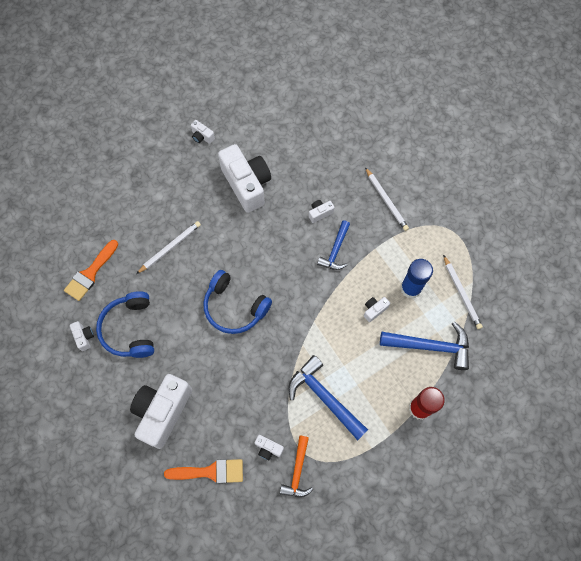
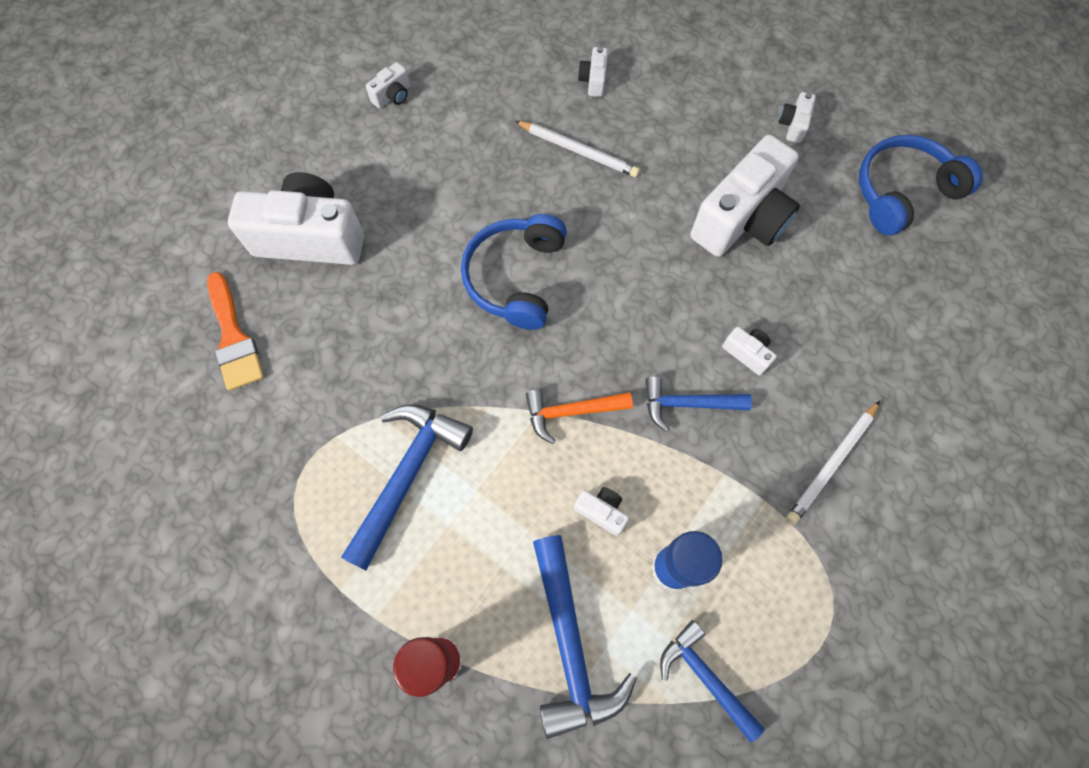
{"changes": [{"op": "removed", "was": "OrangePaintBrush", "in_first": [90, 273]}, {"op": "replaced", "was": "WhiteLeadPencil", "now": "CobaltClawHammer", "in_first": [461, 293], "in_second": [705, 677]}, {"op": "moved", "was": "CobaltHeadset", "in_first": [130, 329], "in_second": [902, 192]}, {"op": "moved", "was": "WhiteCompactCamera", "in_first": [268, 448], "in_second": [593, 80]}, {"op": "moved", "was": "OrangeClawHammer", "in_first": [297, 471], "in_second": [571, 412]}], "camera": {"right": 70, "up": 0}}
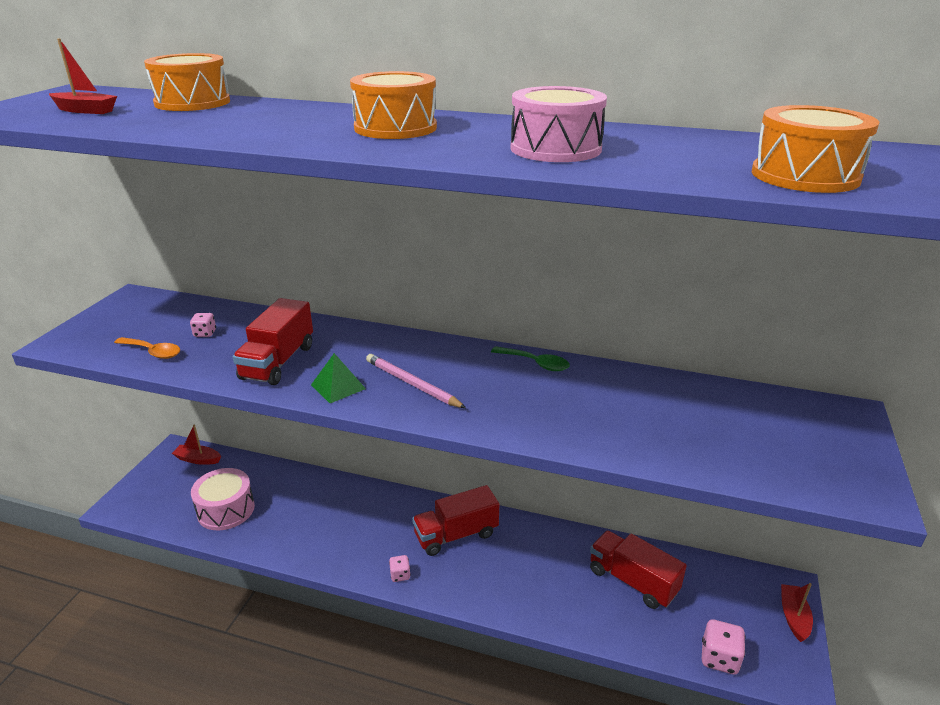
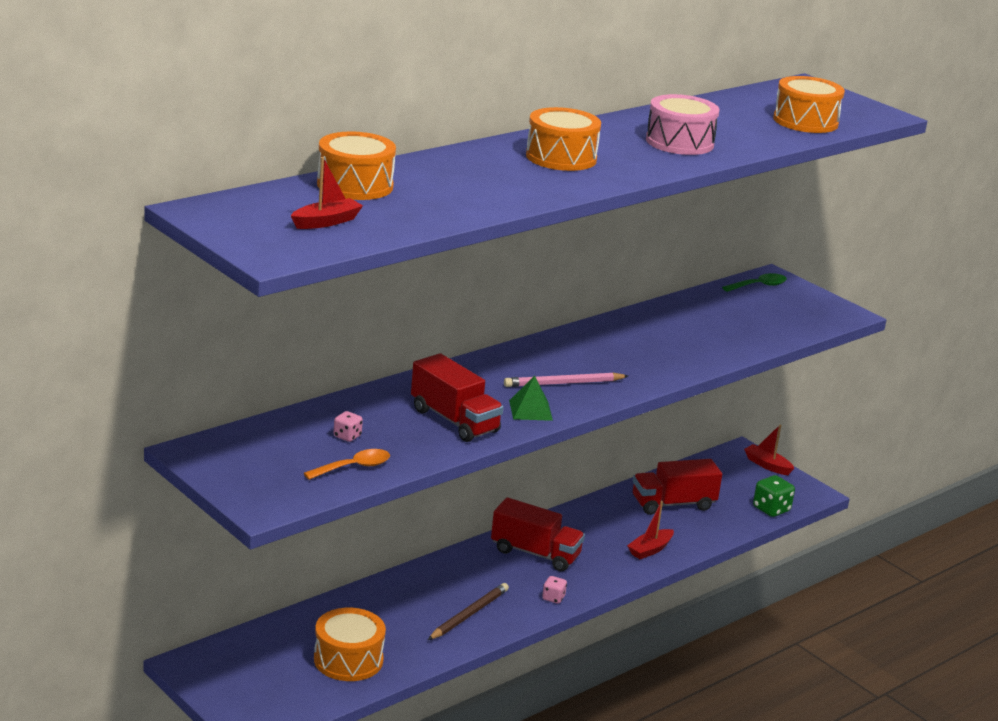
{"changes": [{"op": "moved", "was": "GreenSpoon", "in_first": [535, 363], "in_second": [759, 286]}, {"op": "moved", "was": "RedToyBoat", "in_first": [198, 459], "in_second": [650, 550]}, {"op": "recoloured", "was": "PinkDrum", "now": "OrangeDrum", "in_first": [226, 510], "in_second": [348, 660]}, {"op": "turned", "was": "RedToyTruck", "in_first": [456, 535], "in_second": [535, 553], "clockwise": -75}, {"op": "recoloured", "was": "PinkGameDie", "now": "GreenGameDie", "in_first": [719, 658], "in_second": [771, 509]}, {"op": "added", "now": "BrownLeadPencil", "in_second": [468, 614]}], "camera": {"right": -60, "up": -5}}
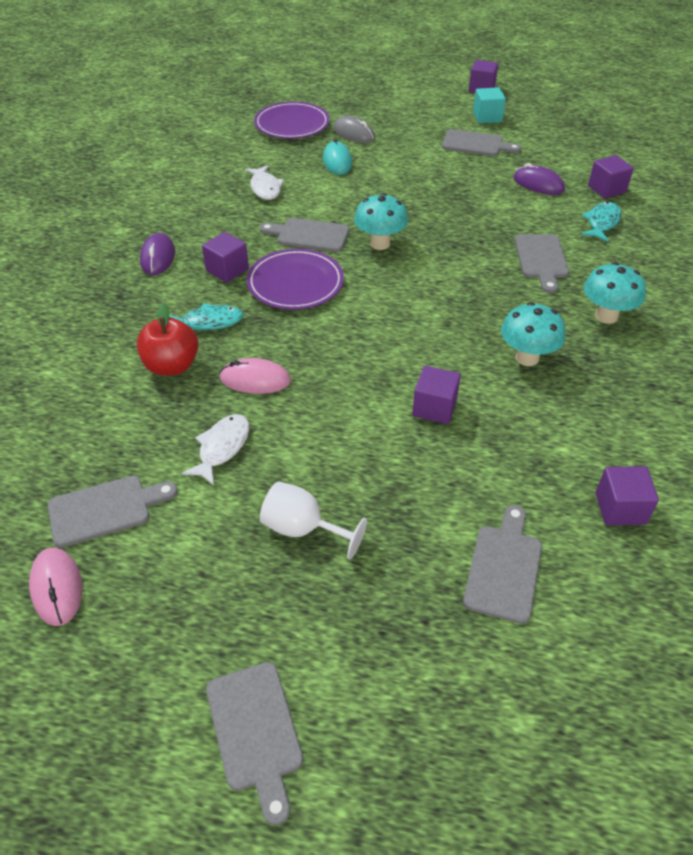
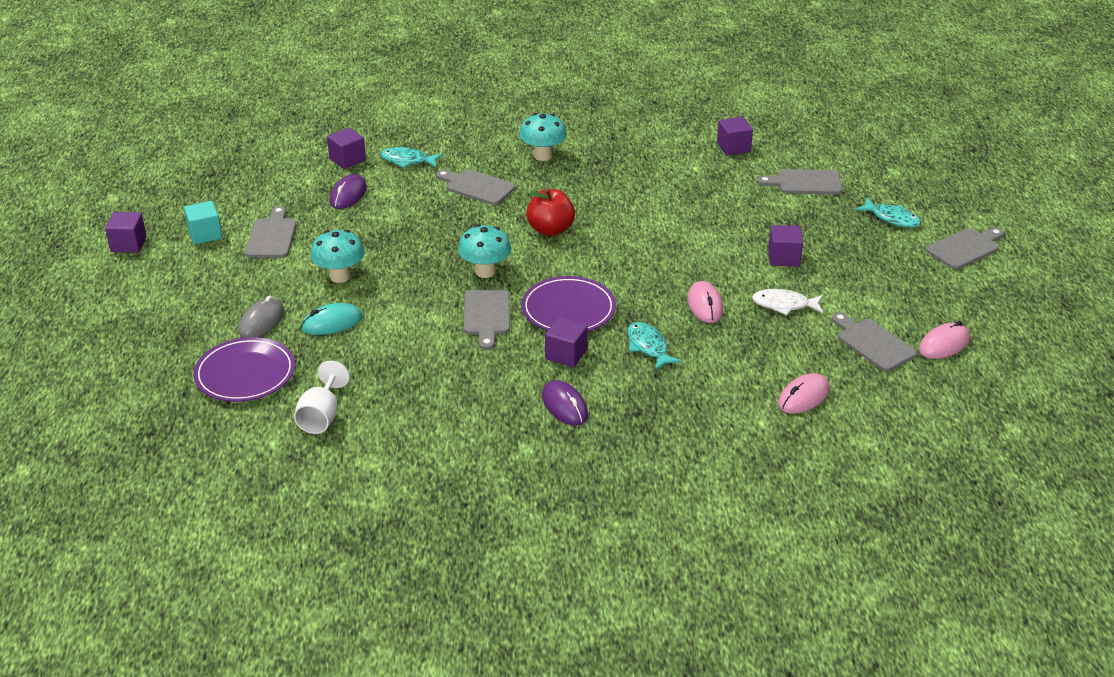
{"changes": [{"op": "removed", "was": "WhiteFishFigure", "in_first": [265, 188]}, {"op": "turned", "was": "VioletComputerMouse", "in_first": [158, 257], "in_second": [564, 406], "clockwise": 75}, {"op": "turned", "was": "GrayCuttingBoard", "in_first": [541, 259], "in_second": [477, 187], "clockwise": -135}, {"op": "moved", "was": "TurquoiseMushroom", "in_first": [527, 357], "in_second": [340, 276]}, {"op": "moved", "was": "RedApple", "in_first": [172, 366], "in_second": [550, 230]}, {"op": "moved", "was": "VioletBlock", "in_first": [434, 407], "in_second": [783, 258]}, {"op": "moved", "was": "WhiteGoblet", "in_first": [302, 529], "in_second": [321, 417]}, {"op": "added", "now": "TurquoiseFishFigure", "in_second": [892, 218]}, {"op": "added", "now": "PinkComputerMouse", "in_second": [803, 397]}], "camera": {"right": -105, "up": -10}}
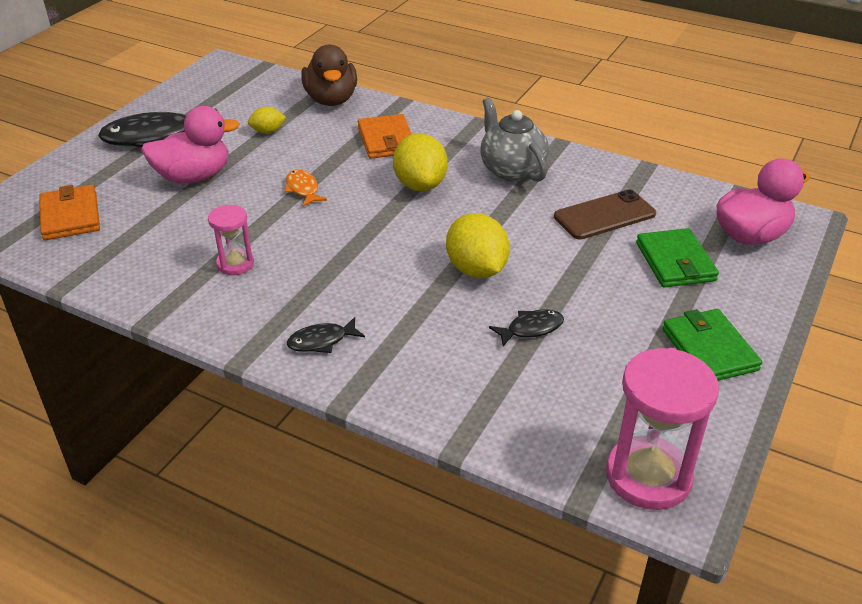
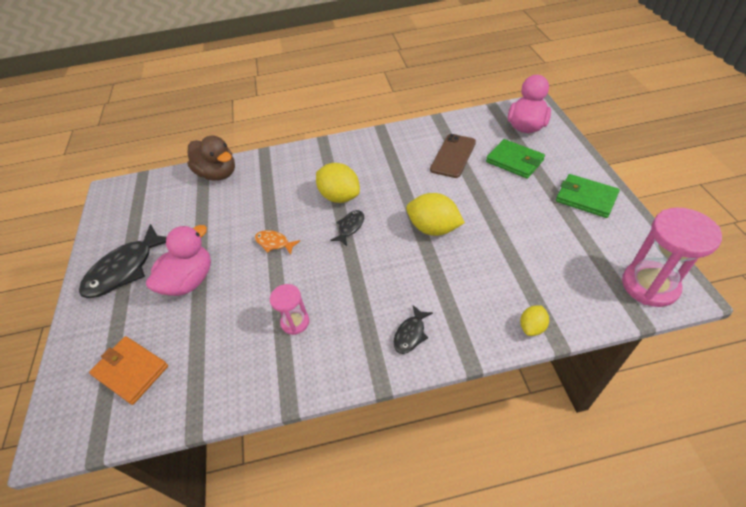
{"changes": [{"op": "removed", "was": "GrayTeapot", "in_first": [512, 170]}, {"op": "moved", "was": "YellowLemon", "in_first": [268, 131], "in_second": [532, 327]}, {"op": "removed", "was": "OrangeCardWallet", "in_first": [387, 140]}, {"op": "moved", "was": "BlackFishFigure", "in_first": [531, 329], "in_second": [350, 227]}], "camera": {"right": -35, "up": 10}}
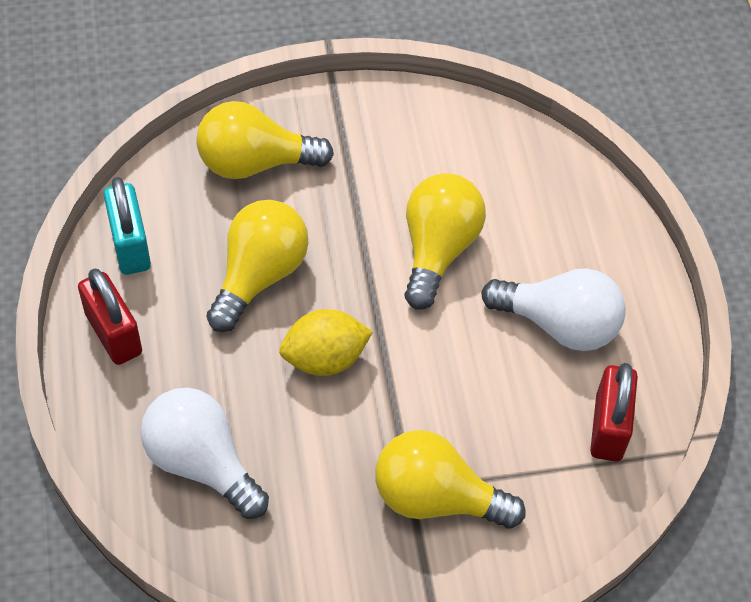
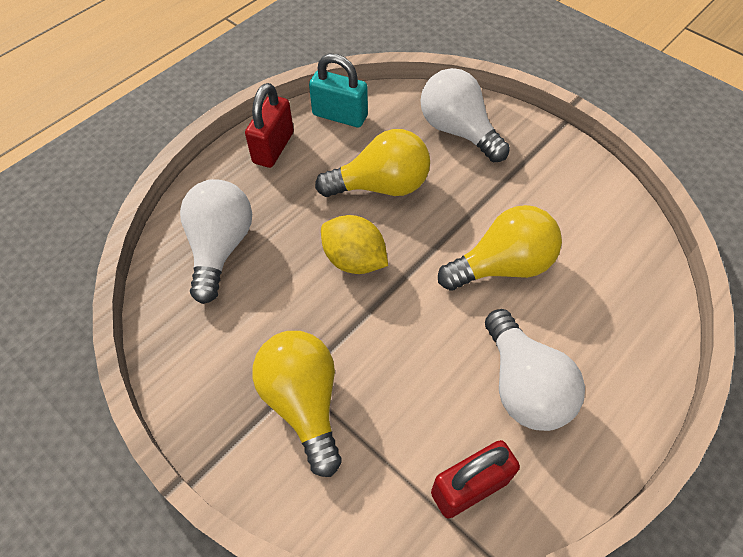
{"changes": [{"op": "recoloured", "was": "YellowLightBulb", "now": "WhiteLightBulb", "in_first": [255, 163], "in_second": [458, 131]}, {"op": "turned", "was": "TurquoiseLock", "in_first": [130, 245], "in_second": [340, 116], "clockwise": 75}], "camera": {"right": 55, "up": 0}}
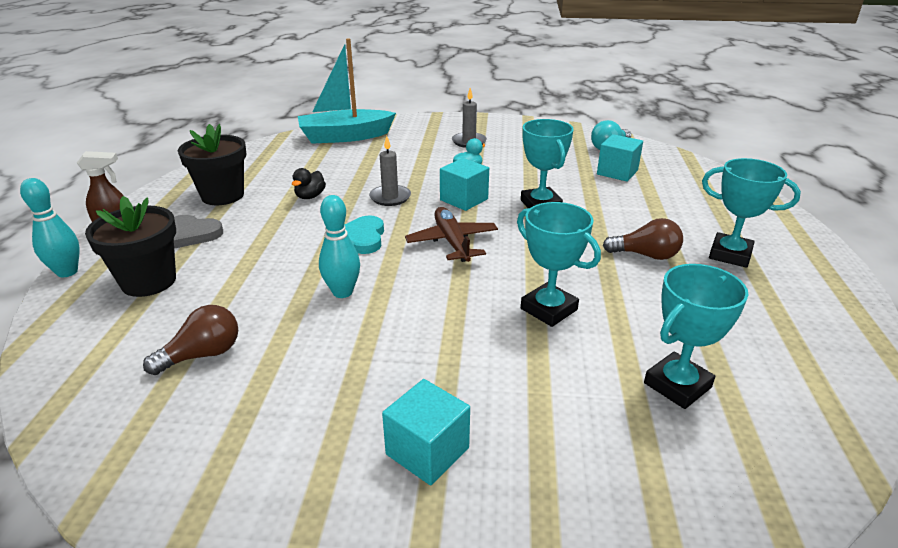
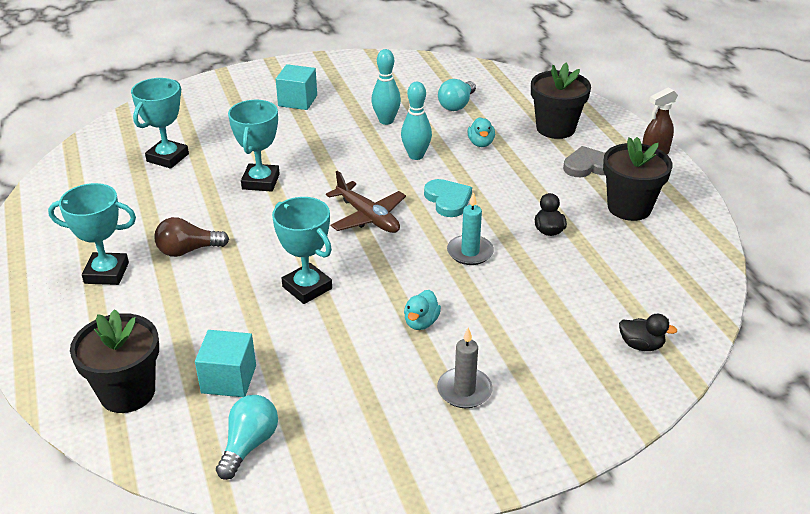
{"changes": [{"op": "replaced", "was": "TurquoiseToyBoat", "now": "BlackRubberDuck", "in_first": [345, 137], "in_second": [641, 345]}, {"op": "recoloured", "was": "GrayWaxCandle", "now": "TurquoiseWaxCandle", "in_first": [390, 197], "in_second": [470, 252]}, {"op": "removed", "was": "TurquoiseBlock", "in_first": [464, 199]}, {"op": "moved", "was": "TurquoiseSkittle", "in_first": [67, 272], "in_second": [386, 121]}, {"op": "turned", "was": "TurquoiseTrophy", "in_first": [549, 309], "in_second": [260, 181], "clockwise": 75}, {"op": "recoloured", "was": "BrownLightBulb", "now": "TurquoiseLightBulb", "in_first": [202, 355], "in_second": [457, 105]}, {"op": "added", "now": "TurquoiseRubberDuck", "in_second": [481, 143]}, {"op": "added", "now": "BlackFlowerPot", "in_second": [127, 392]}], "camera": {"right": 155, "up": 5}}
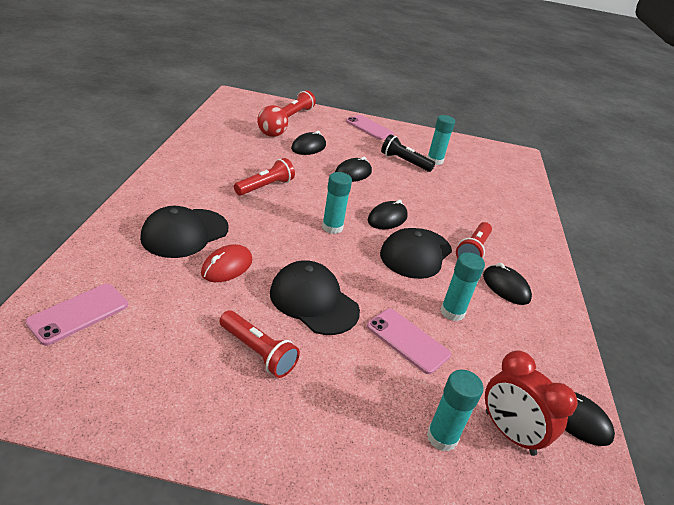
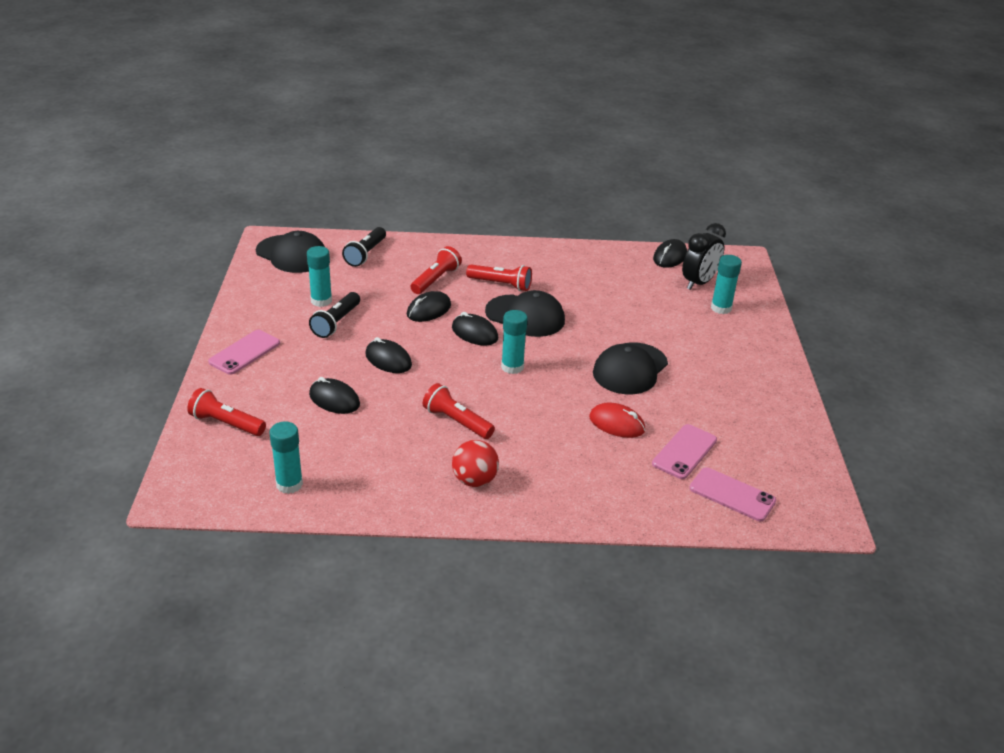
{"changes": [{"op": "moved", "was": "RedPlayBall", "in_first": [271, 135], "in_second": [474, 480]}, {"op": "moved", "was": "BlackBaseballCap", "in_first": [185, 233], "in_second": [292, 254]}, {"op": "moved", "was": "TurquoiseStickOfGlue", "in_first": [452, 312], "in_second": [289, 484]}, {"op": "moved", "was": "BlackComputerMouse", "in_first": [505, 287], "in_second": [429, 310]}, {"op": "moved", "was": "PinkPhone", "in_first": [407, 340], "in_second": [684, 452]}, {"op": "moved", "was": "RedFlashlight", "in_first": [258, 352], "in_second": [436, 279]}, {"op": "recoloured", "was": "RedClock", "now": "BlackClock", "in_first": [509, 433], "in_second": [699, 283]}, {"op": "added", "now": "BlackFlashlight", "in_second": [365, 254]}], "camera": {"right": -95, "up": 0}}
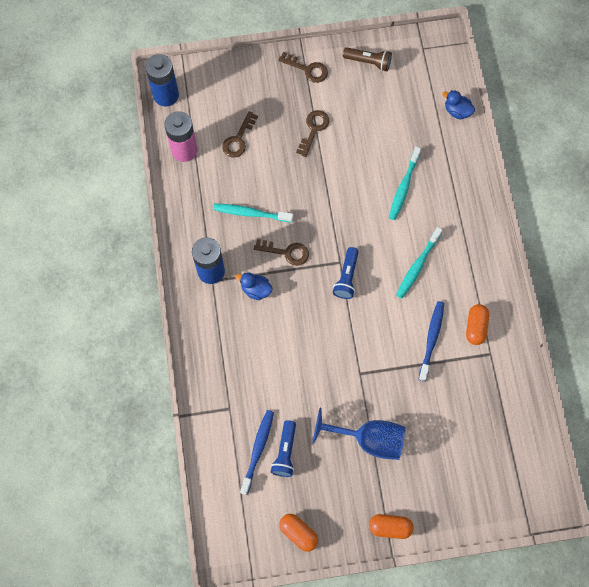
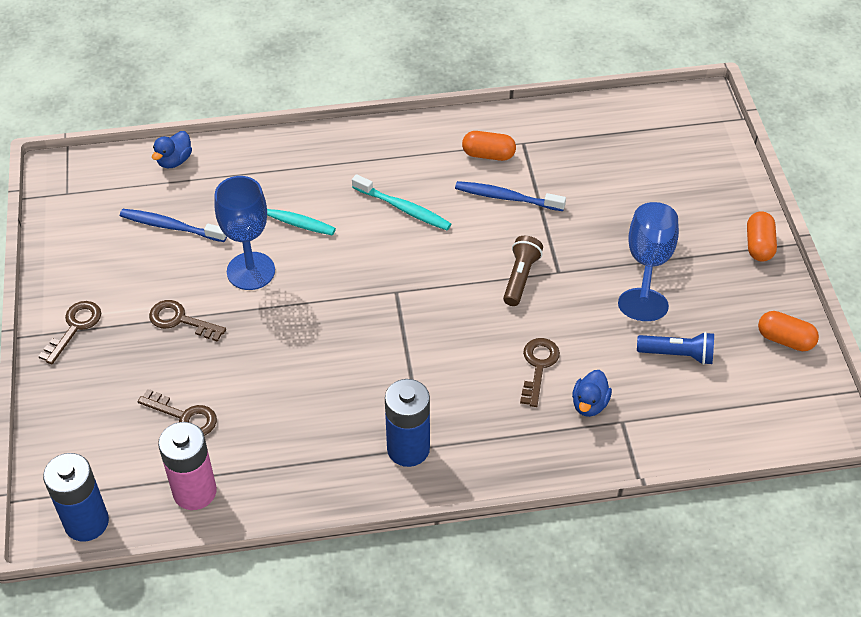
{"changes": [{"op": "moved", "was": "BrownFlashlight", "in_first": [368, 62], "in_second": [520, 277]}, {"op": "removed", "was": "TurquoiseToothBrush", "in_first": [251, 213]}, {"op": "moved", "was": "BrownKey", "in_first": [286, 252], "in_second": [538, 366]}, {"op": "removed", "was": "CobaltFlashlight", "in_first": [346, 277]}, {"op": "moved", "was": "CobaltRubberDuck", "in_first": [256, 290], "in_second": [589, 404]}, {"op": "moved", "was": "CobaltToothBrush", "in_first": [257, 450], "in_second": [171, 227]}, {"op": "turned", "was": "OrangePill", "in_first": [298, 533], "in_second": [785, 339], "clockwise": 75}, {"op": "added", "now": "CobaltGoblet", "in_second": [251, 271]}], "camera": {"right": -90, "up": -20}}
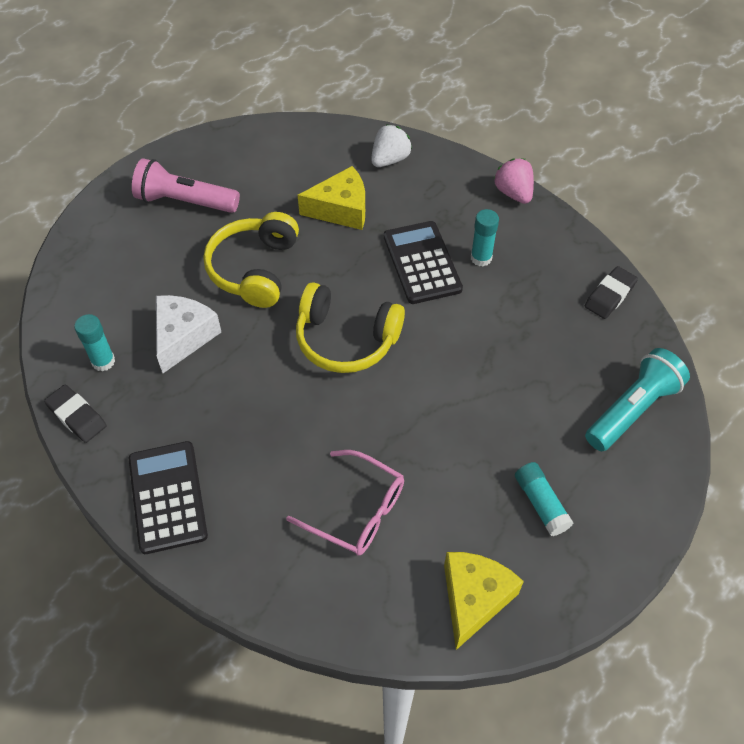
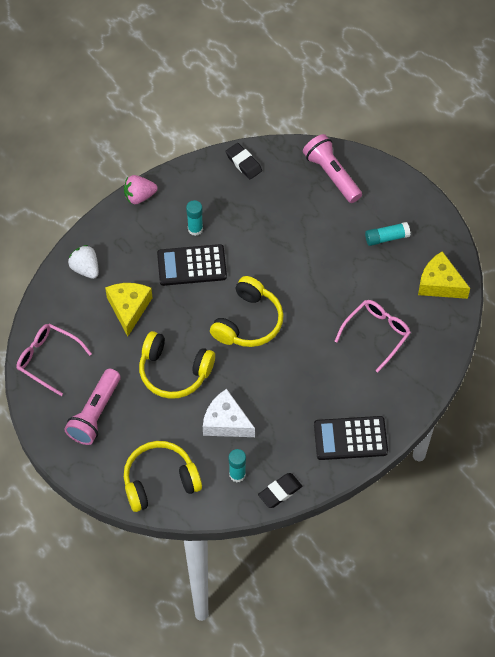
{"changes": [{"op": "recoloured", "was": "TurquoiseFlashlight", "now": "PinkFlashlight", "in_first": [632, 409], "in_second": [331, 175]}, {"op": "added", "now": "PinkEyeglasses", "in_second": [48, 359]}, {"op": "added", "now": "YellowHeadset", "in_second": [160, 481]}], "camera": {"right": -80, "up": 5}}
